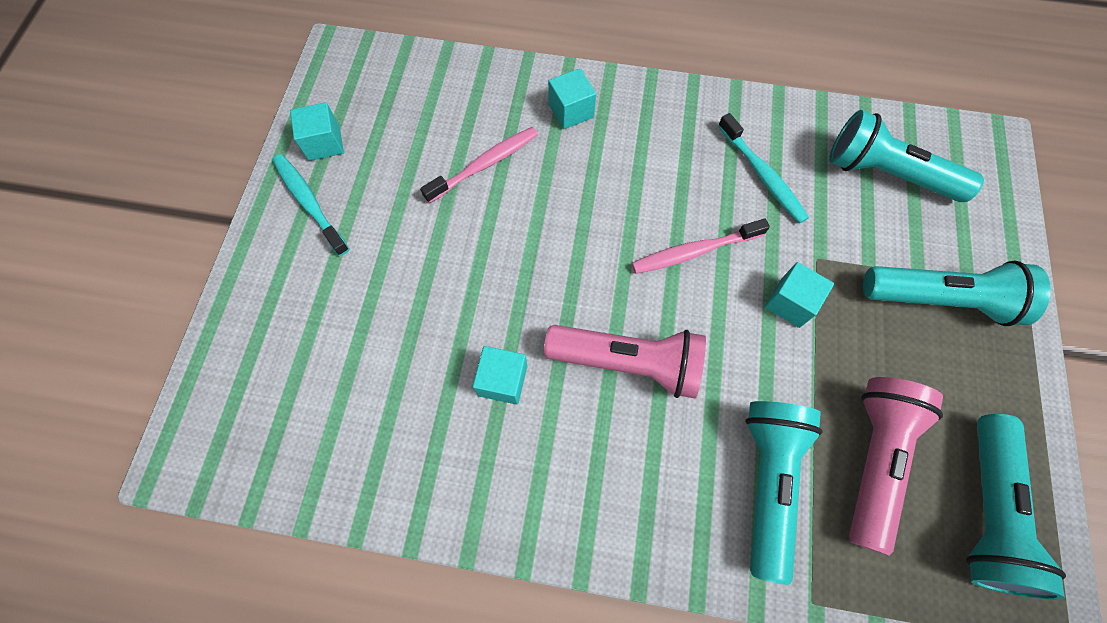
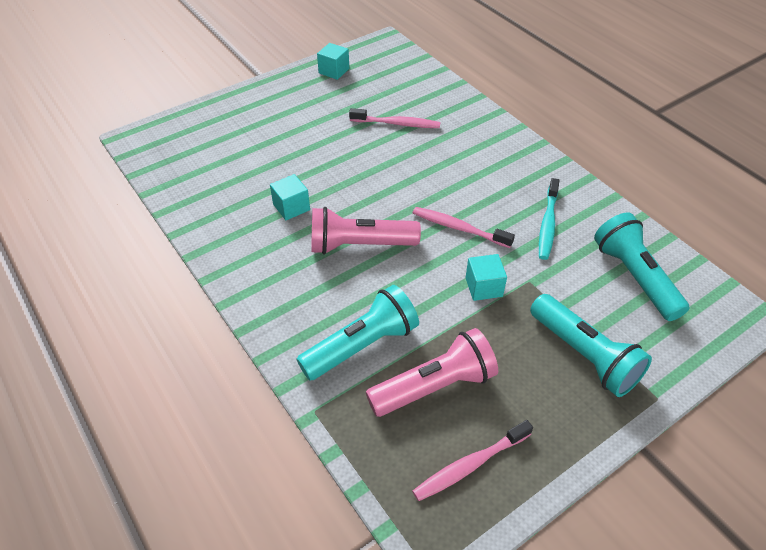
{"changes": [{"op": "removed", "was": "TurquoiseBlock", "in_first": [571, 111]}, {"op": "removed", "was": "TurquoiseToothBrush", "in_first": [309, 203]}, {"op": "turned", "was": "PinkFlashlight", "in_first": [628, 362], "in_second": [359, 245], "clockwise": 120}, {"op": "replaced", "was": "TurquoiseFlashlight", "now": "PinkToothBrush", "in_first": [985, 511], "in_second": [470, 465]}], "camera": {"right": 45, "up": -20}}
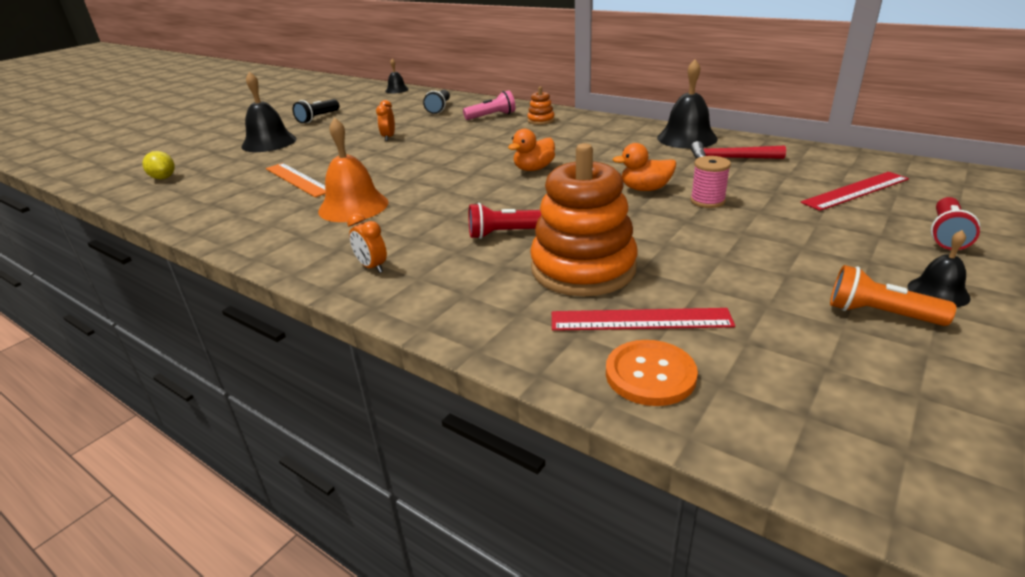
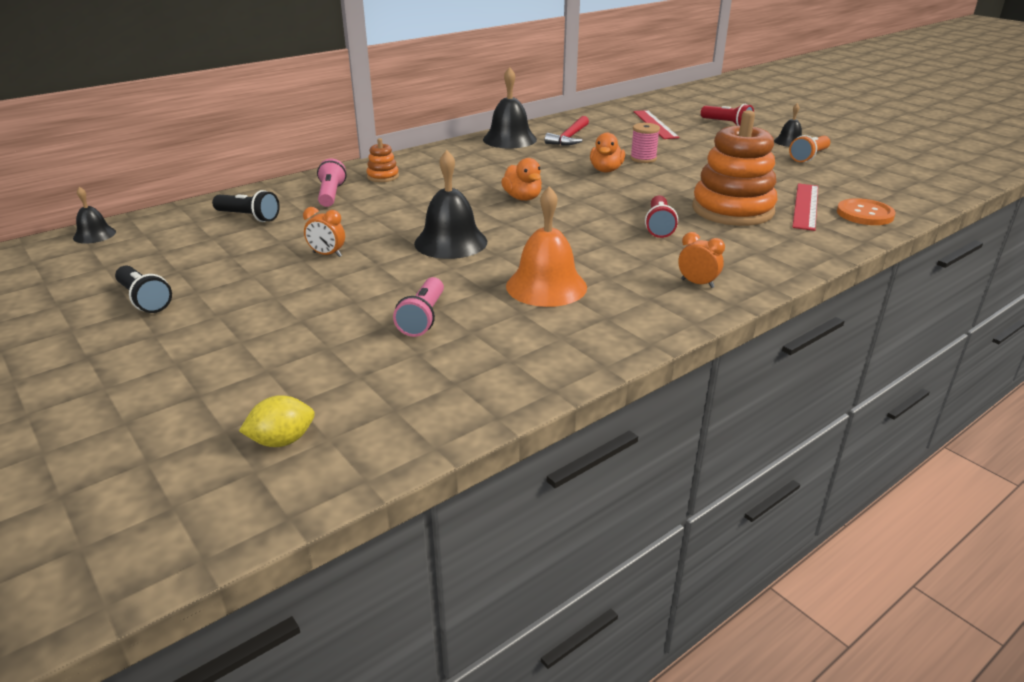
{"changes": [{"op": "moved", "was": "BlackSchoolBell", "in_first": [269, 142], "in_second": [451, 242]}, {"op": "replaced", "was": "OrangeMeasuringStick", "now": "PinkFlashlight", "in_first": [298, 179], "in_second": [423, 318]}, {"op": "turned", "was": "OrangeClock", "in_first": [372, 267], "in_second": [697, 283], "clockwise": -120}], "camera": {"right": -75, "up": 0}}
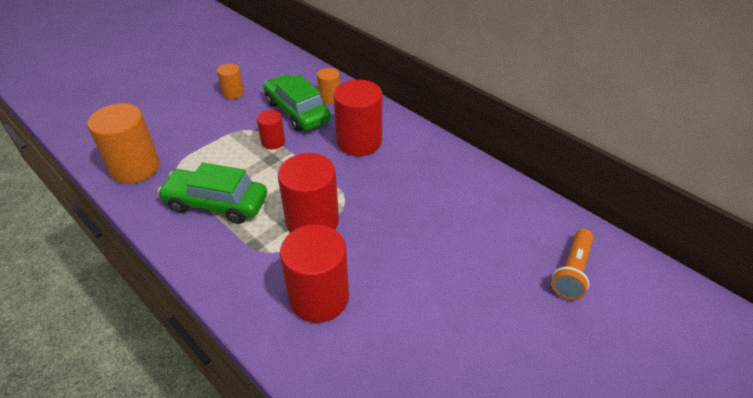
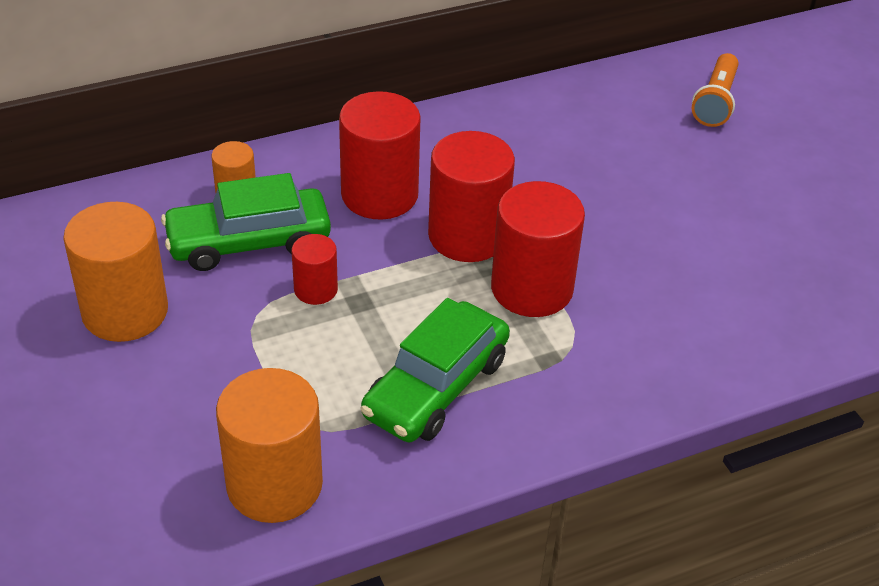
{"changes": [{"op": "resized", "was": "OrangeSolidCylinder", "in_first": [233, 93], "in_second": [125, 312], "ratio": 1.91}, {"op": "moved", "was": "RedSolidCylinder", "in_first": [319, 297], "in_second": [467, 236]}, {"op": "turned", "was": "OrangeFlashlight", "in_first": [572, 271], "in_second": [715, 102], "clockwise": 60}], "camera": {"right": -70, "up": 0}}
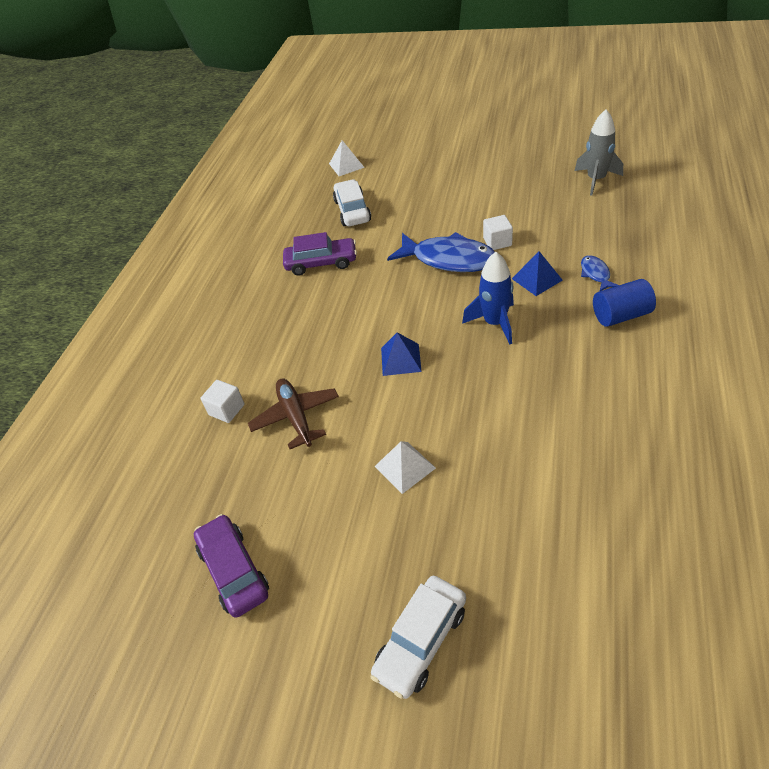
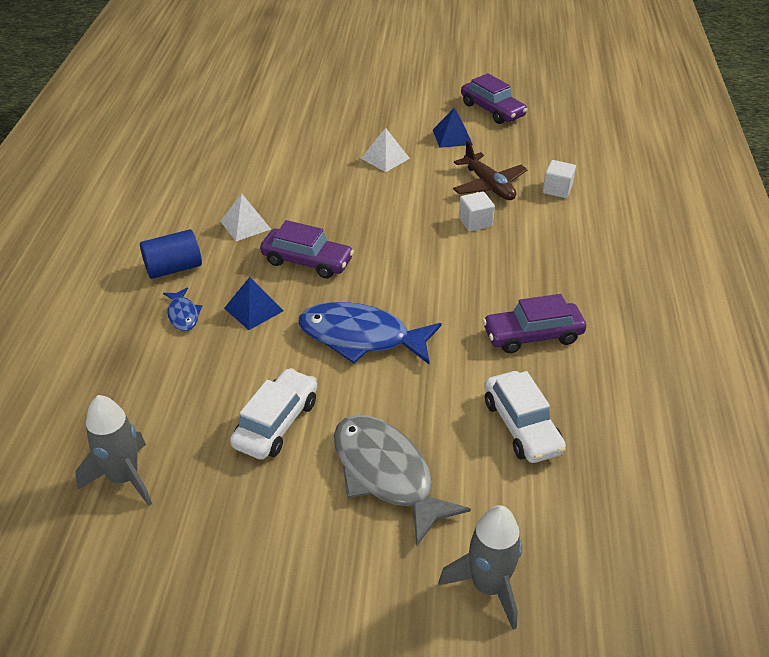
{"changes": [{"op": "moved", "was": "WhitePyramidShape", "in_first": [346, 165], "in_second": [245, 225]}, {"op": "moved", "was": "WhiteBlock", "in_first": [497, 242], "in_second": [475, 222]}, {"op": "replaced", "was": "CobaltToyRocket", "now": "VioletToyCar", "in_first": [495, 323], "in_second": [307, 261]}, {"op": "moved", "was": "CobaltPyramidShape", "in_first": [400, 359], "in_second": [452, 137]}, {"op": "moved", "was": "WhiteToyCar", "in_first": [421, 641], "in_second": [276, 423]}, {"op": "added", "now": "GrayFishFigure", "in_second": [386, 475]}, {"op": "added", "now": "GrayToyRocket", "in_second": [488, 587]}], "camera": {"right": 165, "up": -5}}
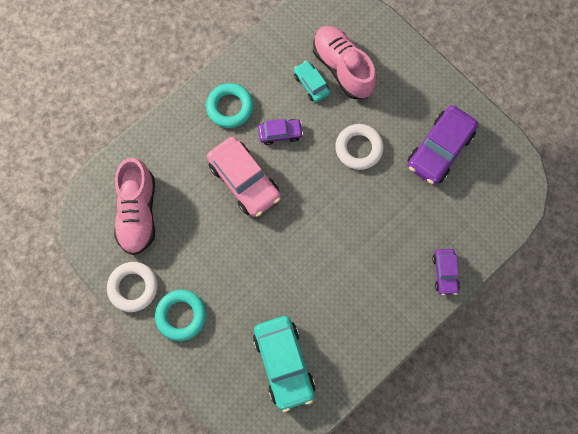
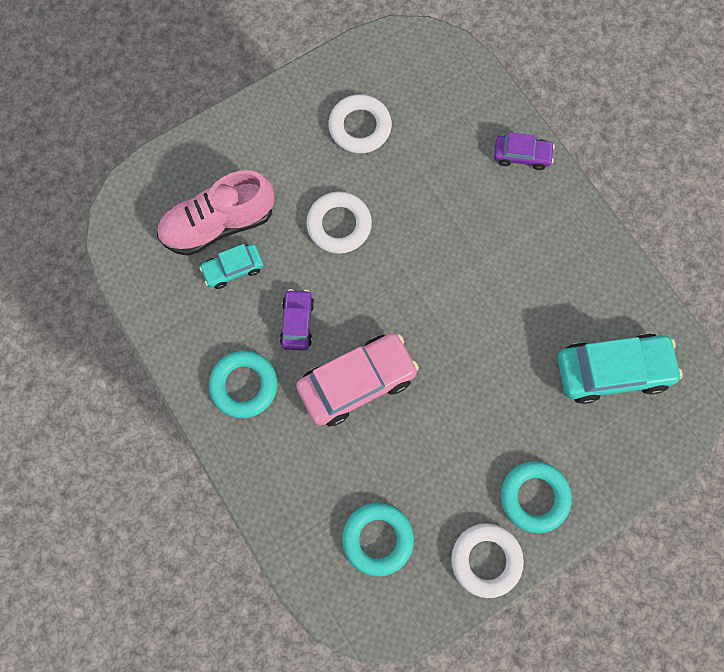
{"changes": [{"op": "replaced", "was": "VioletToyCar", "now": "WhiteRing", "in_first": [439, 149], "in_second": [360, 127]}, {"op": "replaced", "was": "PinkShoe", "now": "TurquoiseRing", "in_first": [138, 212], "in_second": [377, 539]}], "camera": {"right": -80, "up": 0}}
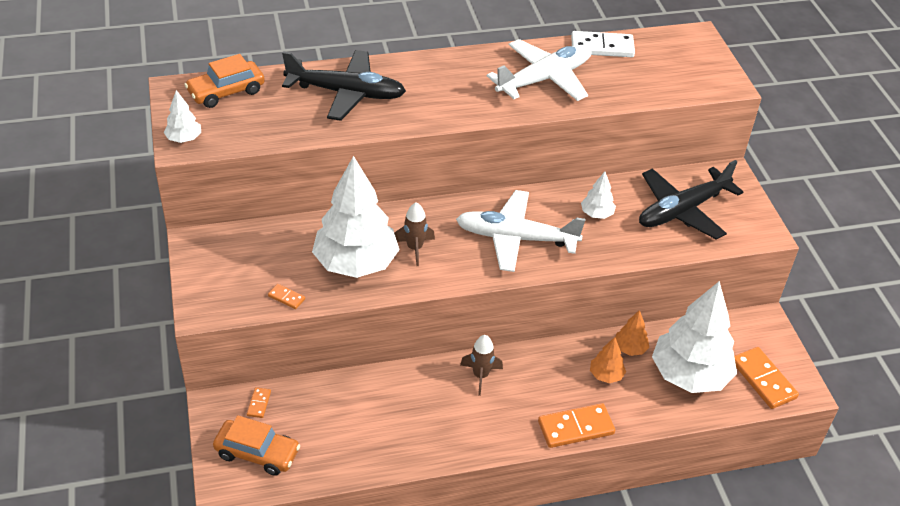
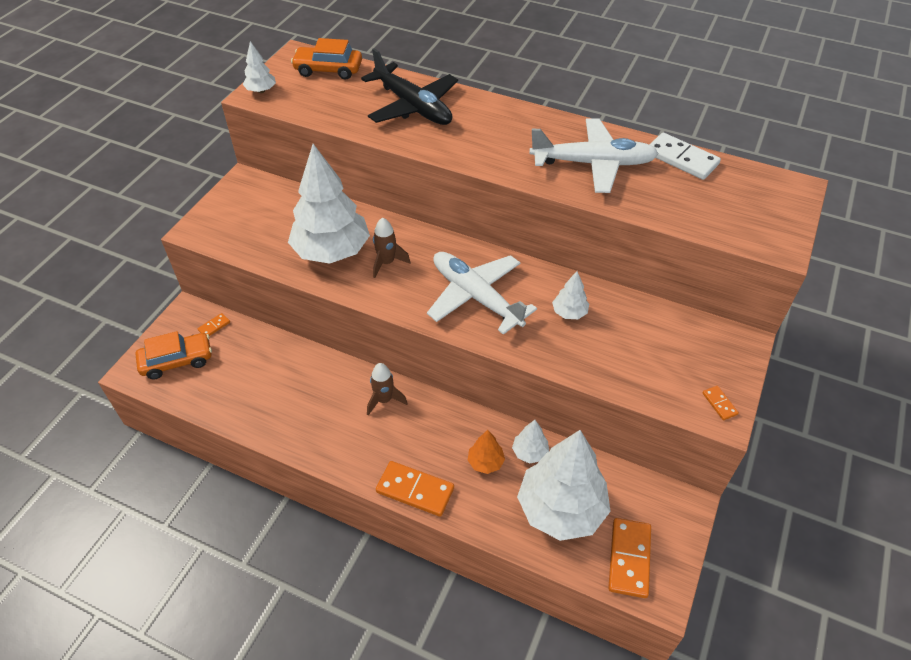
{"changes": [{"op": "removed", "was": "BlackPlane", "in_first": [683, 210]}, {"op": "moved", "was": "OrangeDomino", "in_first": [286, 297], "in_second": [719, 404]}, {"op": "recoloured", "was": "OrangeTree", "now": "WhiteTree", "in_first": [630, 348], "in_second": [530, 452]}, {"op": "turned", "was": "OrangeToyCar", "in_first": [257, 453], "in_second": [177, 361], "clockwise": -75}], "camera": {"right": 40, "up": 5}}
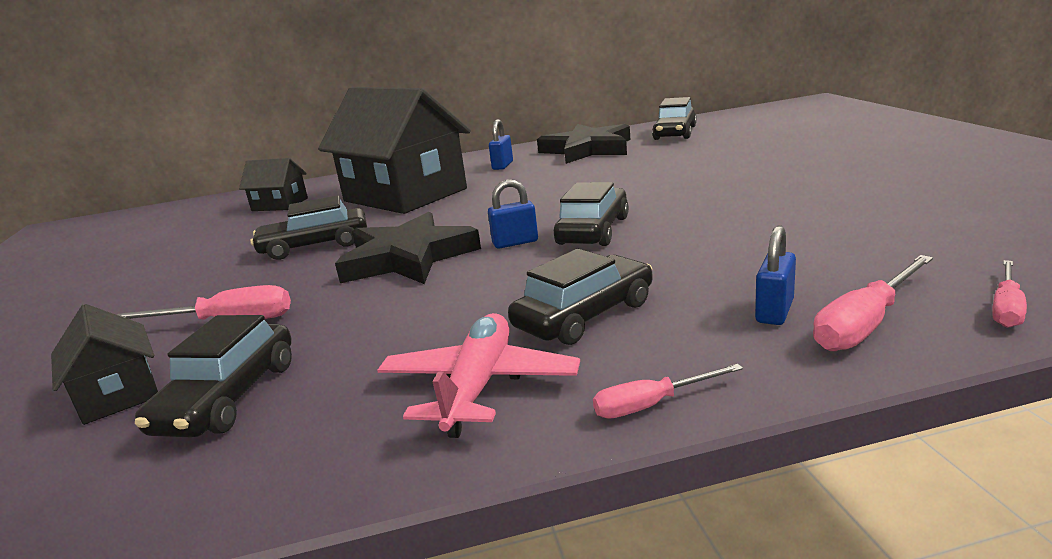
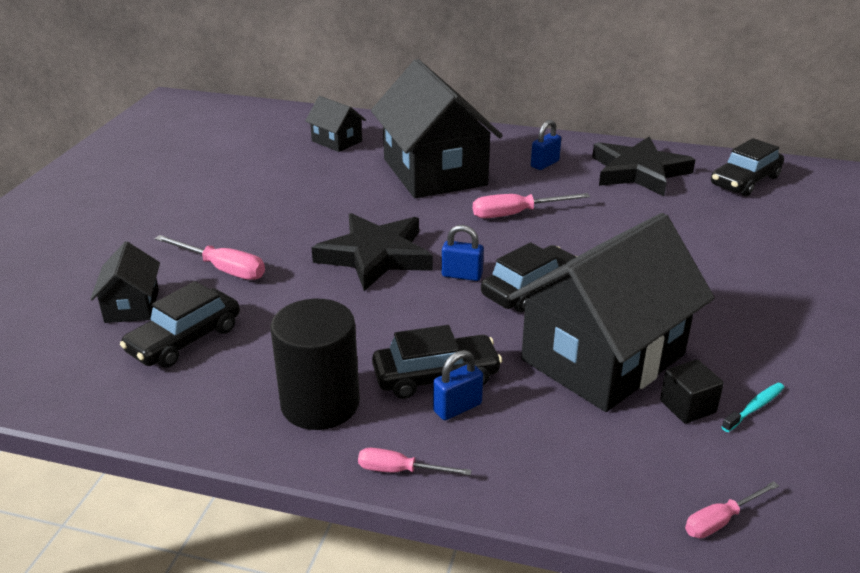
{"changes": [{"op": "removed", "was": "BlackToyCar", "in_first": [315, 245]}, {"op": "moved", "was": "CobaltLock", "in_first": [774, 311], "in_second": [457, 408]}, {"op": "moved", "was": "PinkHandScrewdriver", "in_first": [865, 324], "in_second": [516, 214]}, {"op": "replaced", "was": "PinkPlane", "now": "BlackSolidCylinder", "in_first": [479, 386], "in_second": [320, 404]}, {"op": "added", "now": "BlackHouse", "in_second": [603, 357]}, {"op": "added", "now": "BlackBlock", "in_second": [687, 406]}, {"op": "added", "now": "TurquoiseToothBrush", "in_second": [754, 407]}], "camera": {"right": 25, "up": 10}}
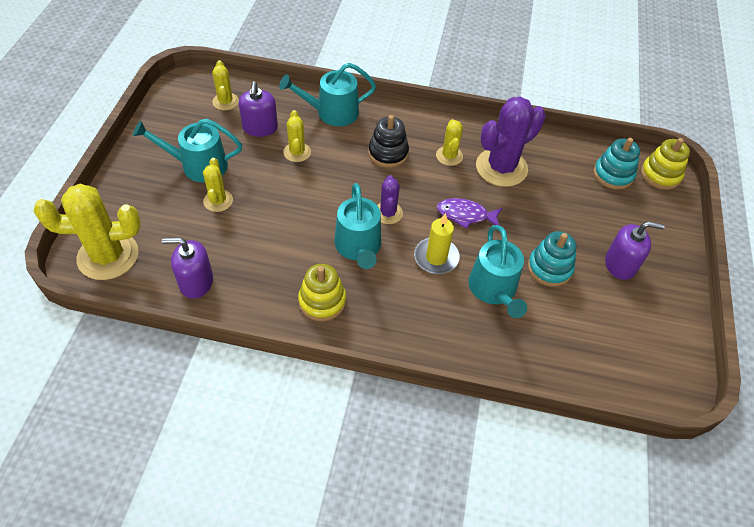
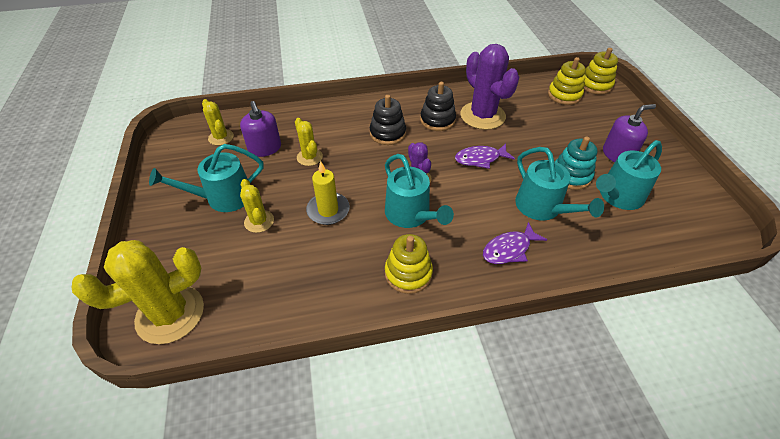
{"changes": [{"op": "moved", "was": "TurquoiseWateringPot", "in_first": [332, 112], "in_second": [618, 196]}, {"op": "turned", "was": "VioletSaguaroCactus", "in_first": [501, 168], "in_second": [482, 116], "clockwise": -60}, {"op": "replaced", "was": "YellowSaguaroCactus", "now": "BlackStackingToy", "in_first": [449, 156], "in_second": [437, 120]}, {"op": "recoloured", "was": "TurquoiseStackingToy", "now": "YellowStackingToy", "in_first": [613, 175], "in_second": [564, 95]}, {"op": "moved", "was": "YellowWaxCandle", "in_first": [436, 257], "in_second": [328, 210]}, {"op": "removed", "was": "VioletSoapPump", "in_first": [196, 282]}, {"op": "added", "now": "VioletFishFigure", "in_second": [509, 249]}], "camera": {"right": -20, "up": -5}}
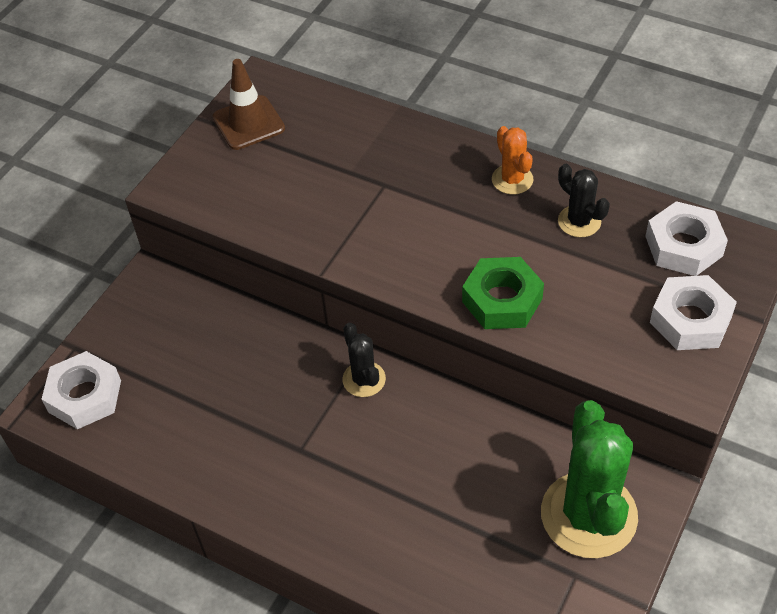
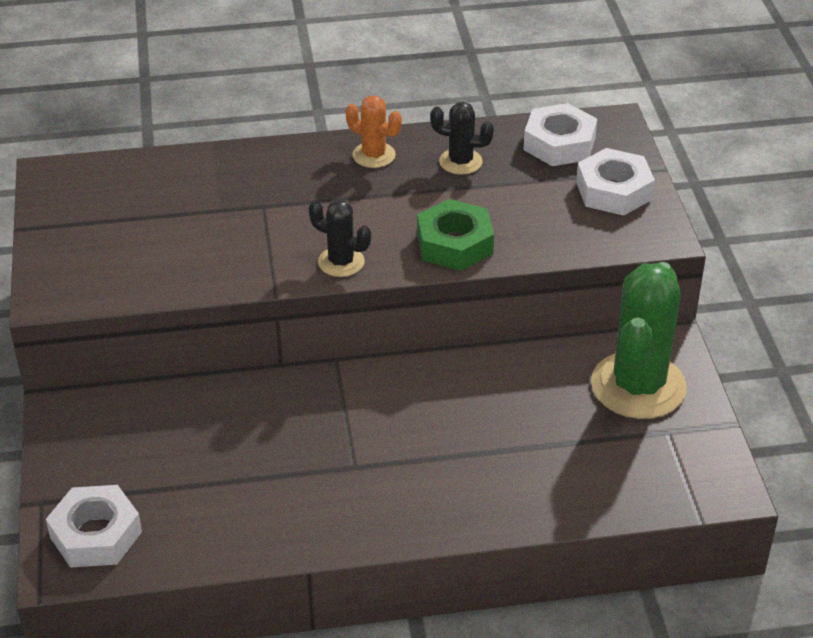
{"changes": [{"op": "removed", "was": "BrownTrafficCone", "in_first": [248, 123]}, {"op": "moved", "was": "BlackSaguaroCactus", "in_first": [364, 379], "in_second": [341, 262]}, {"op": "turned", "was": "GreenSaguaroCactus", "in_first": [588, 515], "in_second": [638, 386], "clockwise": 60}], "camera": {"right": -40, "up": -10}}
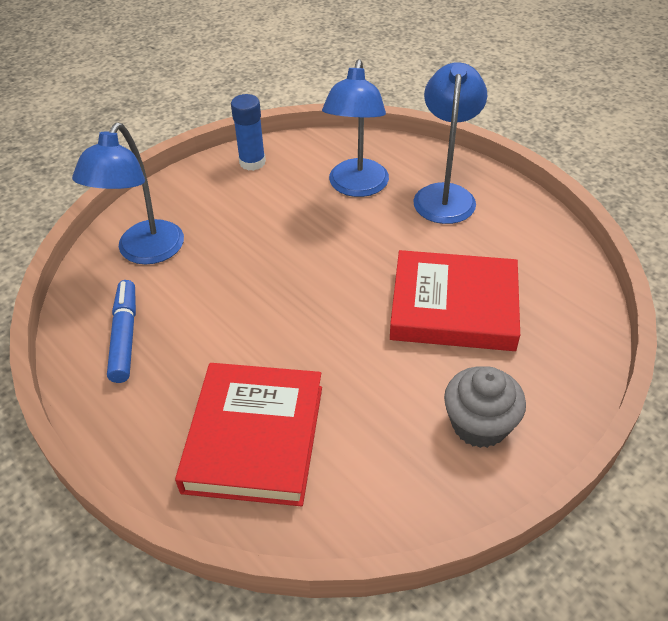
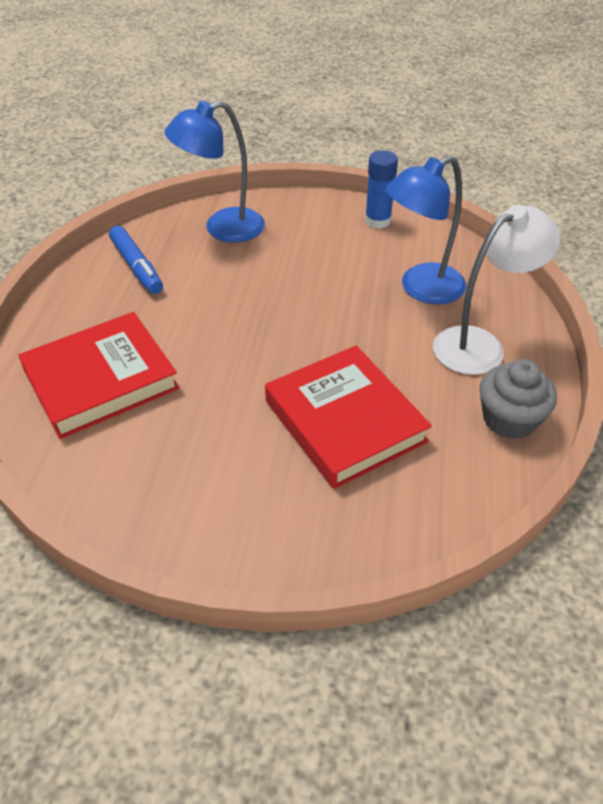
{"changes": [{"op": "recoloured", "was": "CobaltDeskLamp", "now": "WhiteDeskLamp", "in_first": [445, 195], "in_second": [480, 345]}, {"op": "turned", "was": "CobaltMarkerPen", "in_first": [125, 336], "in_second": [137, 267], "clockwise": 105}, {"op": "moved", "was": "GrayFairyCake", "in_first": [479, 424], "in_second": [509, 419]}], "camera": {"right": 50, "up": 0}}
